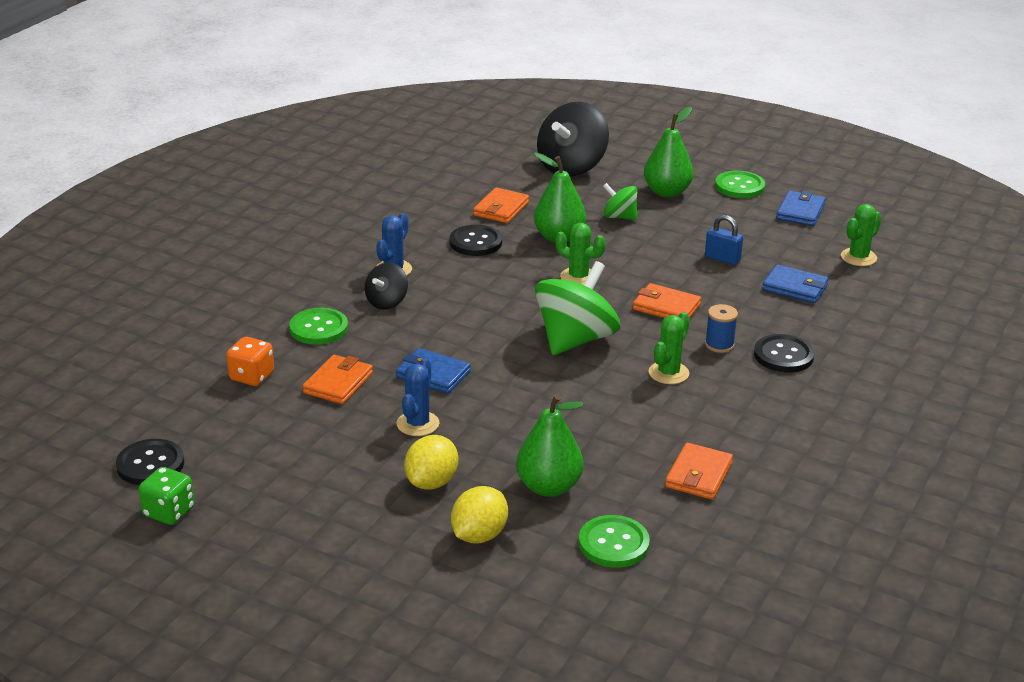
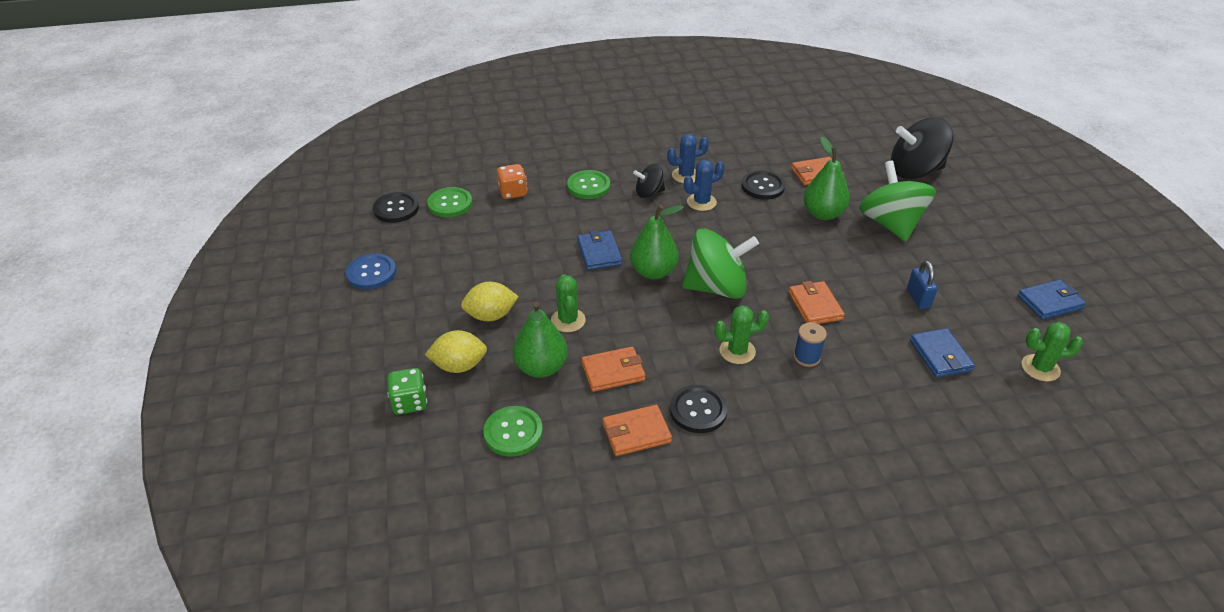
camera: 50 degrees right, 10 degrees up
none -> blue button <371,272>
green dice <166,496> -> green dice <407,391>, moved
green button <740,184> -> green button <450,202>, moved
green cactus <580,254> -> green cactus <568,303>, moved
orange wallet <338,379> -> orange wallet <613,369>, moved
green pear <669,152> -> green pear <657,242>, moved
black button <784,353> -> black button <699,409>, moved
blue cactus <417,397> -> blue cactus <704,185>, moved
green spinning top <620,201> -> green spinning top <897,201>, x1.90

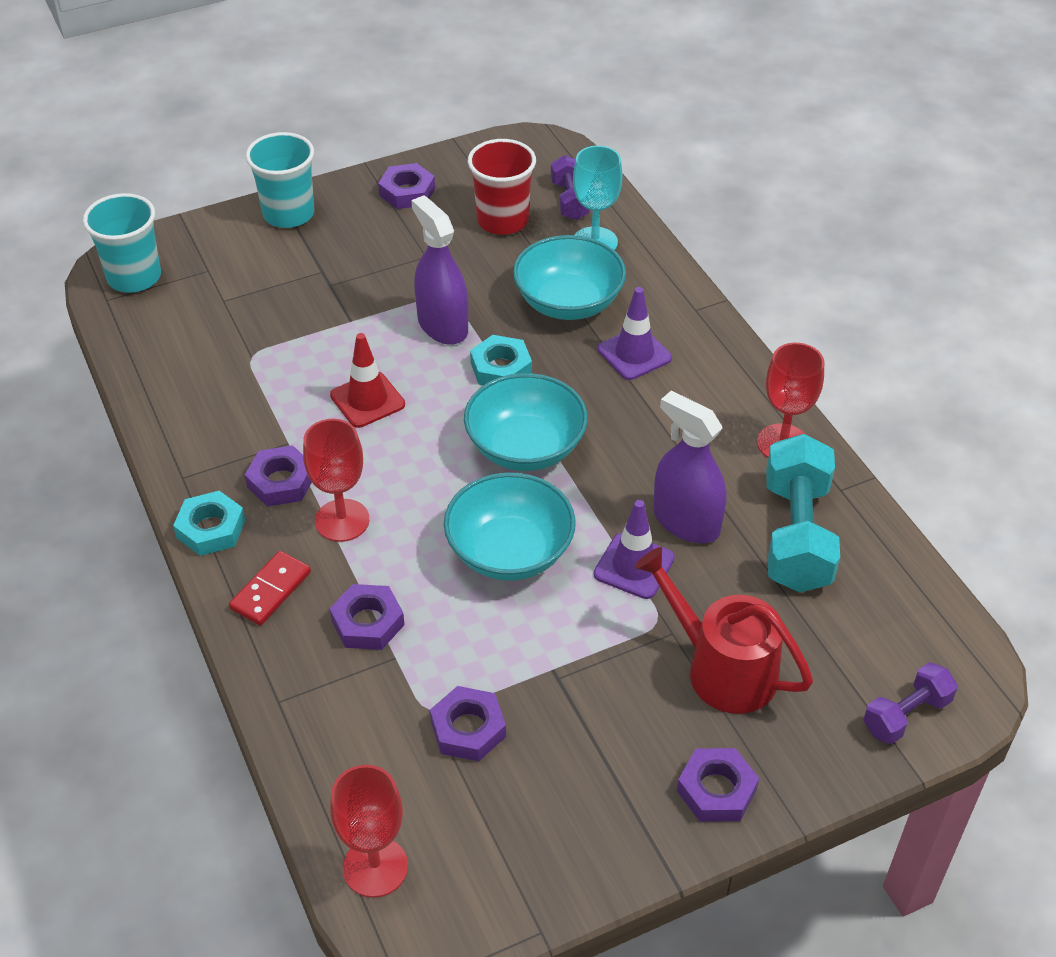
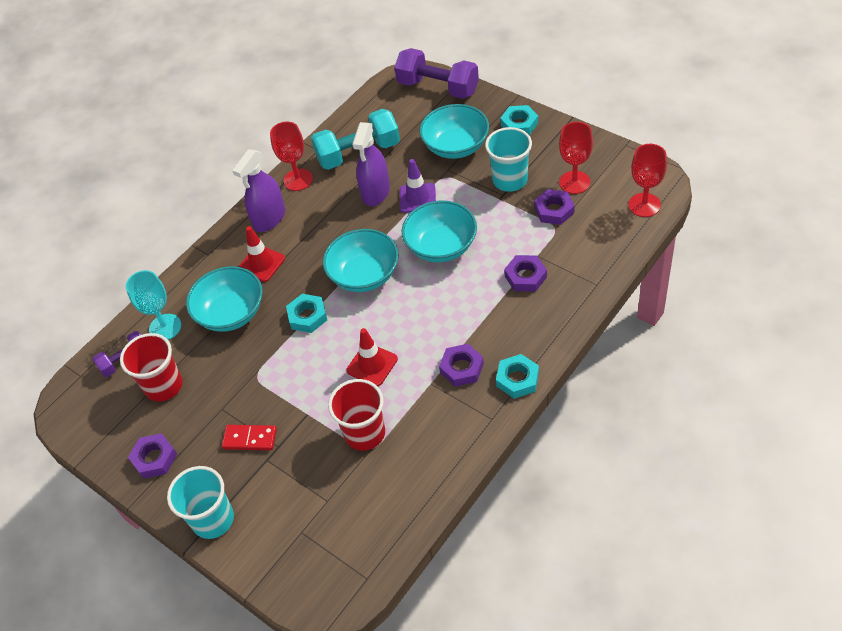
camera: 110 degrees left, 5 degrees up
red domino <270,588> -> red domino <249,437>, moved
purple spray bottle <439,270> -> purple spray bottle <258,190>, moved
purple traffic cone <635,333> -> red traffic cone <262,254>
none -> red cup <356,415>
purple dumbbell <910,703> -> purple dumbbell <436,73>, x1.80
red watering can <724,630> -> turquoise bowl <454,131>
turquoise cup <122,243> -> turquoise cup <508,159>, moved
purple nut <718,785> -> turquoise nut <519,120>
red goblet <336,480> -> red goblet <576,158>, moved

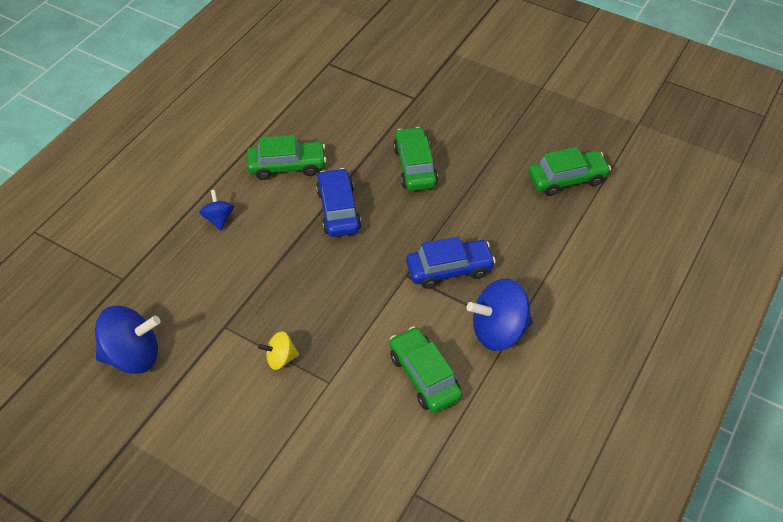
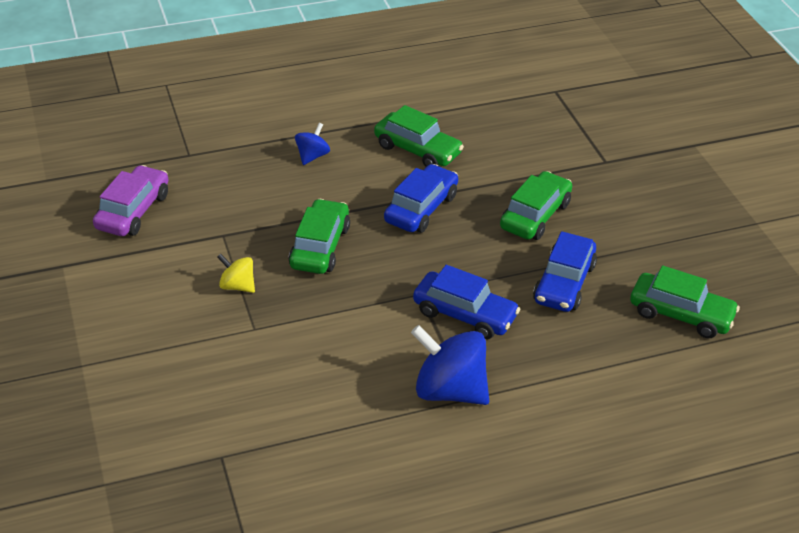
camera: 40 degrees right, 10 degrees down
blue spinning top <128,340> -> purple car <130,200>
green car <426,369> -> green car <319,236>, moved
none -> blue car <565,271>

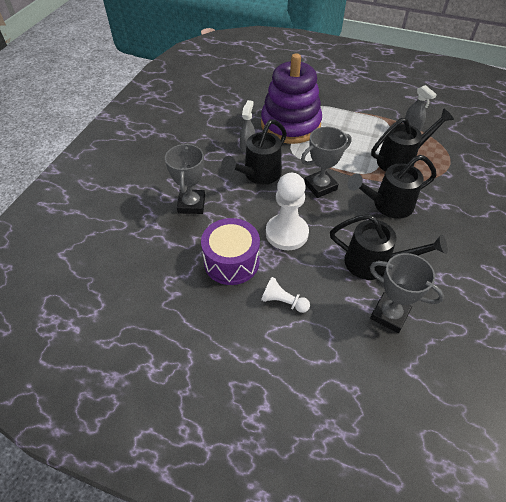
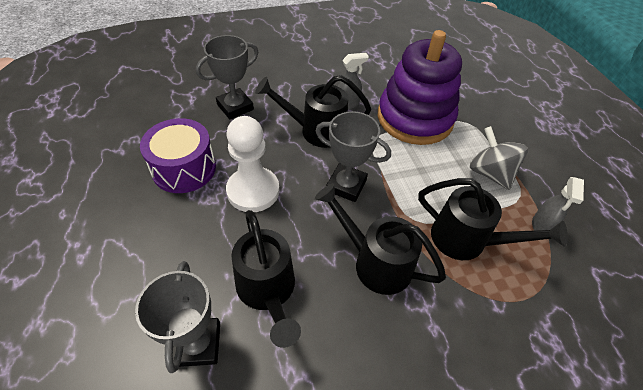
camera: 50 degrees right, 0 degrees up
none -> grey spinning top <499,158>
white pawn <285,295> -> none

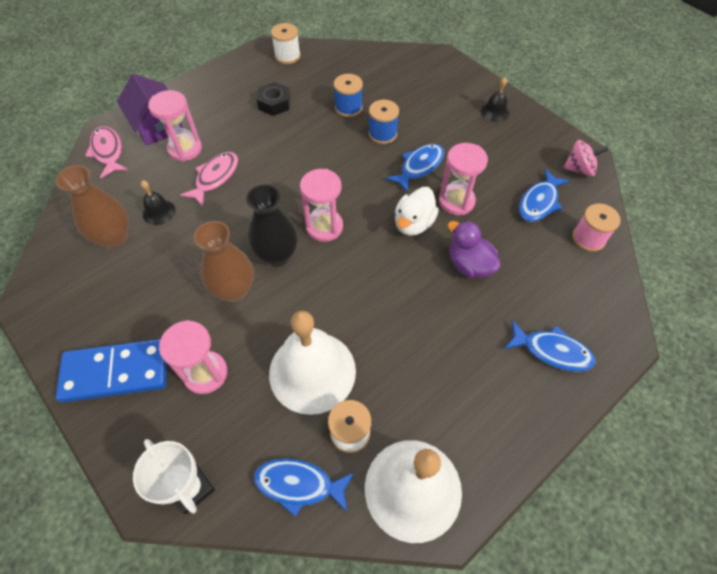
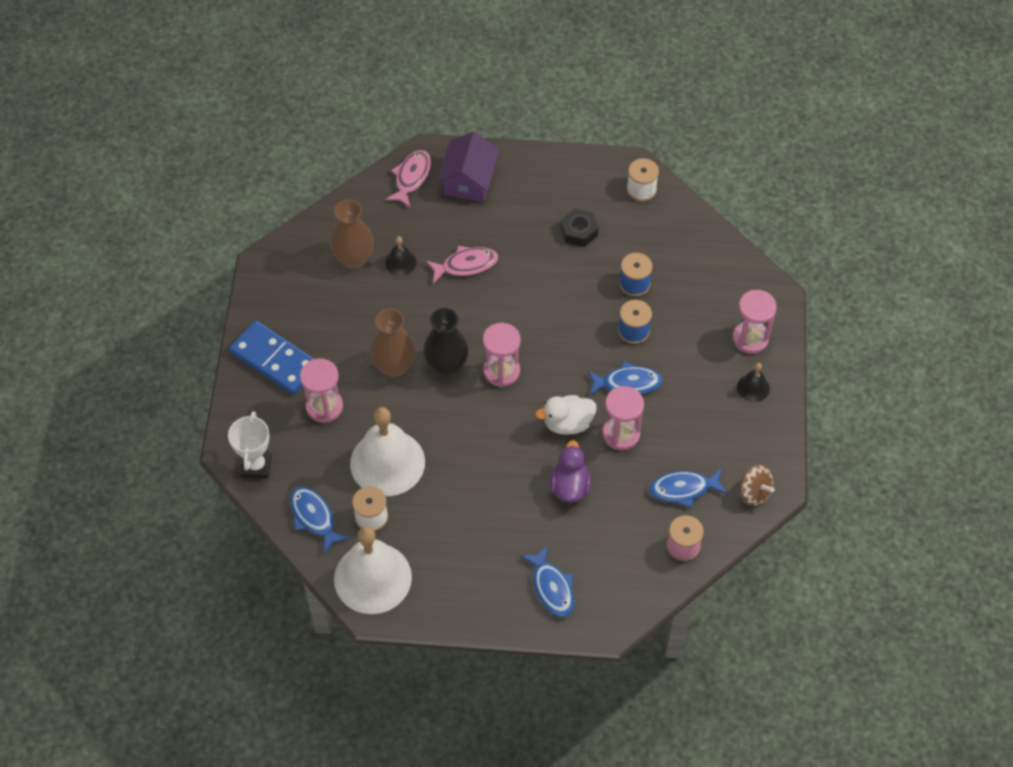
camera: 45 degrees right, 0 degrees up
pink hourglass <175,126> -> pink hourglass <755,322>, moved
pink spinning top <585,158> -> brown spinning top <757,485>

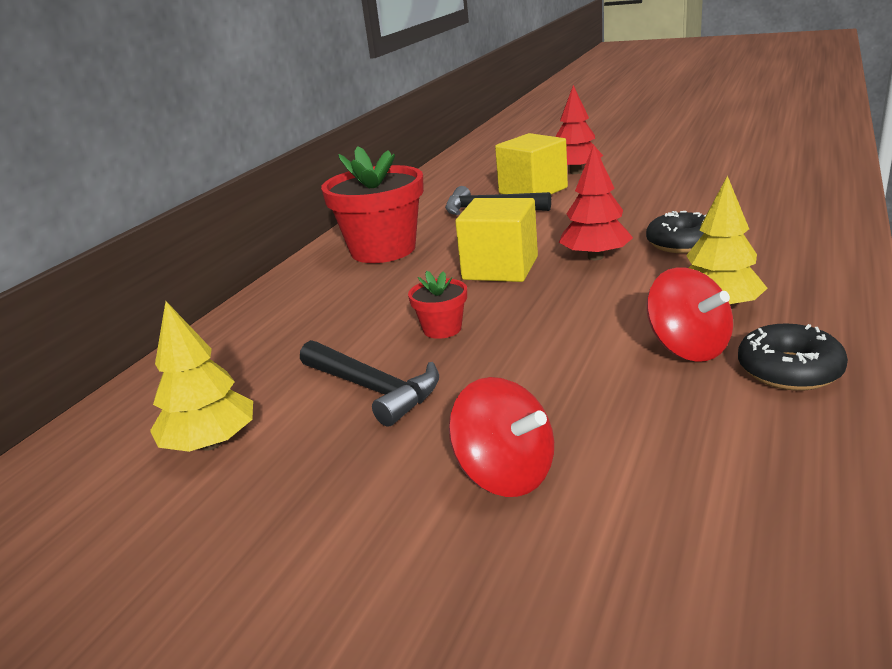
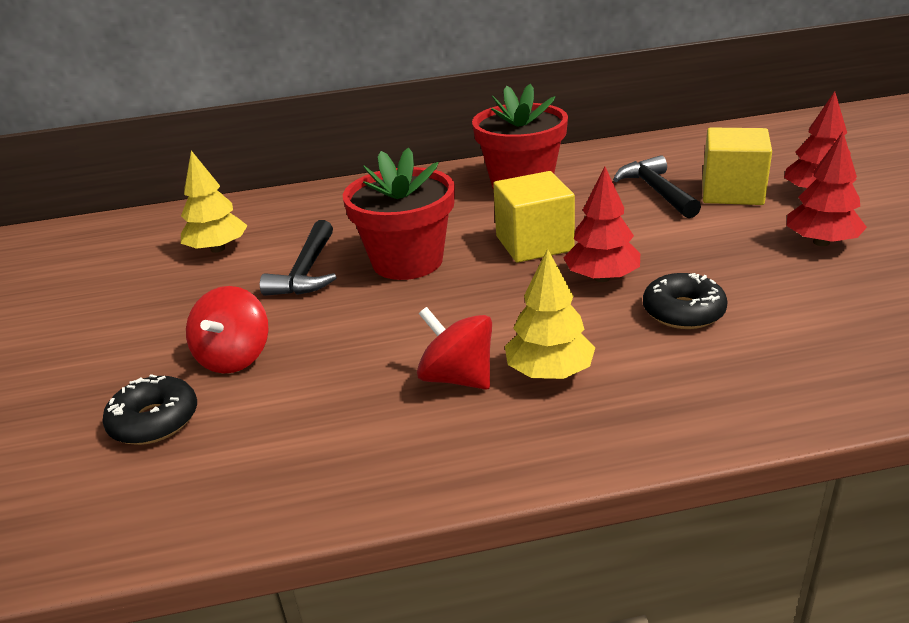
camera: 55 degrees right, 5 degrees up
black donut <793,357> -> black donut <150,409>, moved
red flower pot <437,305> -> red flower pot <399,213>, x2.16
red spinning top <690,314> -> red spinning top <454,348>, 105 degrees clockwise
none -> red tree <826,189>

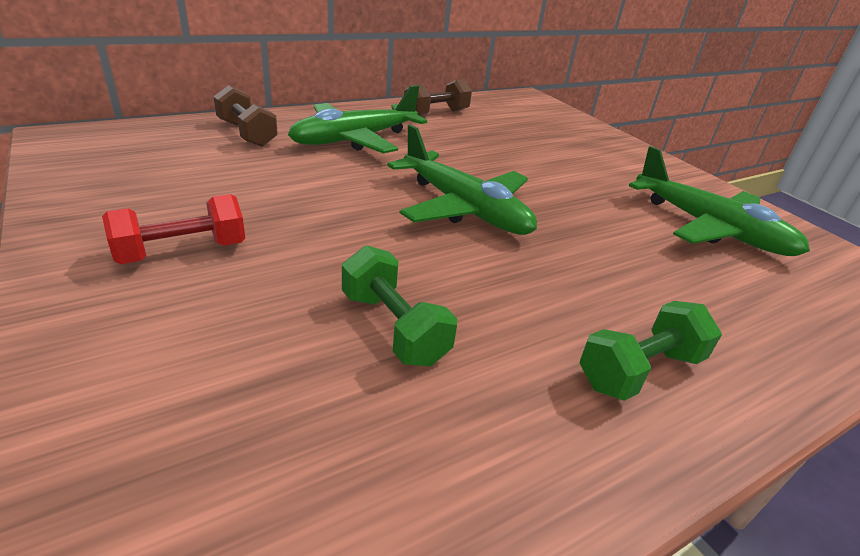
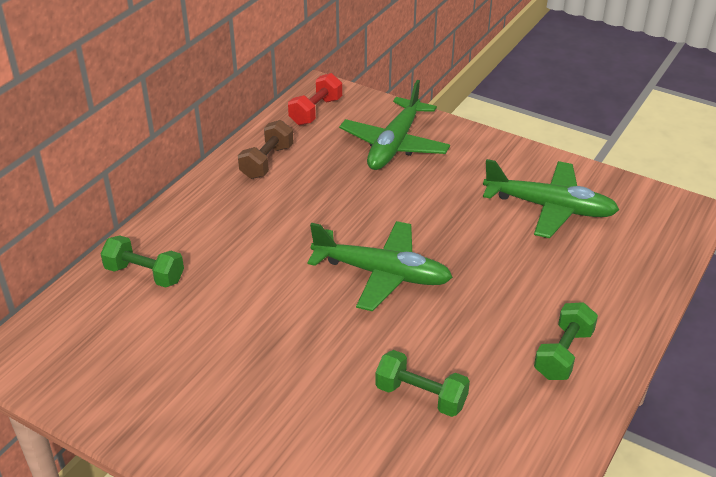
camera: 25 degrees left, 5 degrees up
brown dumbbell <246,116> -> green dumbbell <142,261>
red dumbbell <173,229> -> red dumbbell <315,99>, moved
green plane <357,119> -> green plane <394,125>, moved

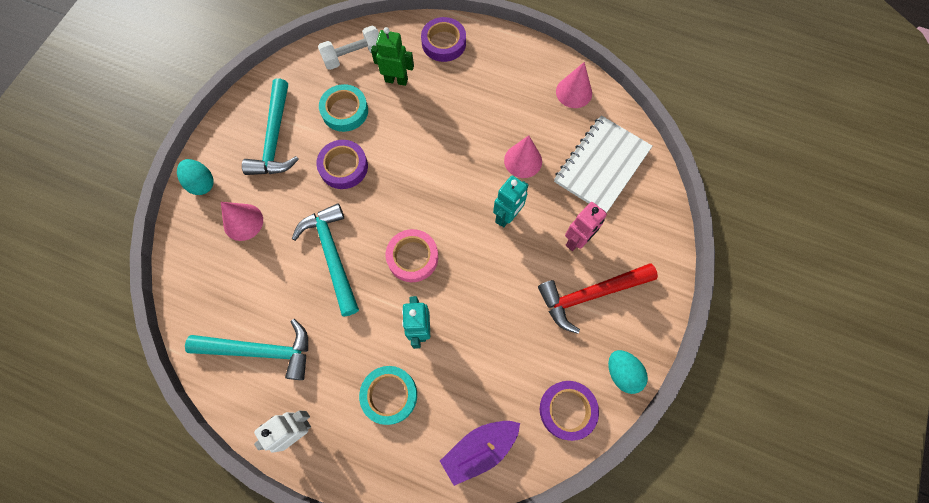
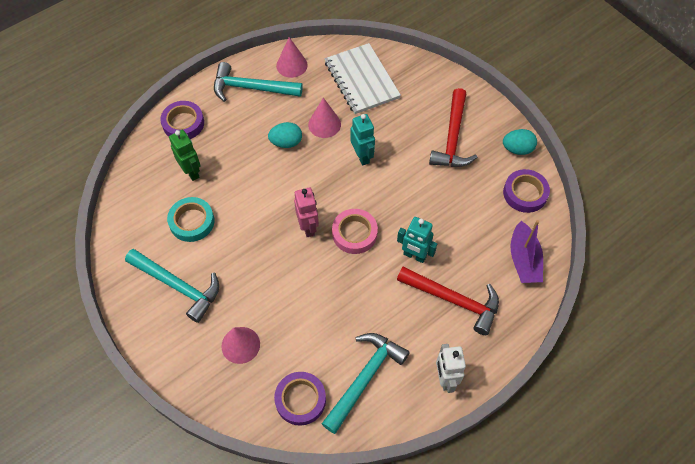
camera: 60 degrees left, 10 degrees down
green robot <392,56> -> green robot <185,155>, 105 degrees clockwise
turquoise hammer <325,259> -> turquoise hammer <258,82>, moved
turquoise egg <195,177> -> turquoise egg <285,135>, moved
purple tape <342,164> -> purple tape <300,399>, moved
pink robot <586,226> -> pink robot <306,212>, moved
turquoise tape <388,395> -> red hammer <448,301>
white dumbbell <348,48> -> none

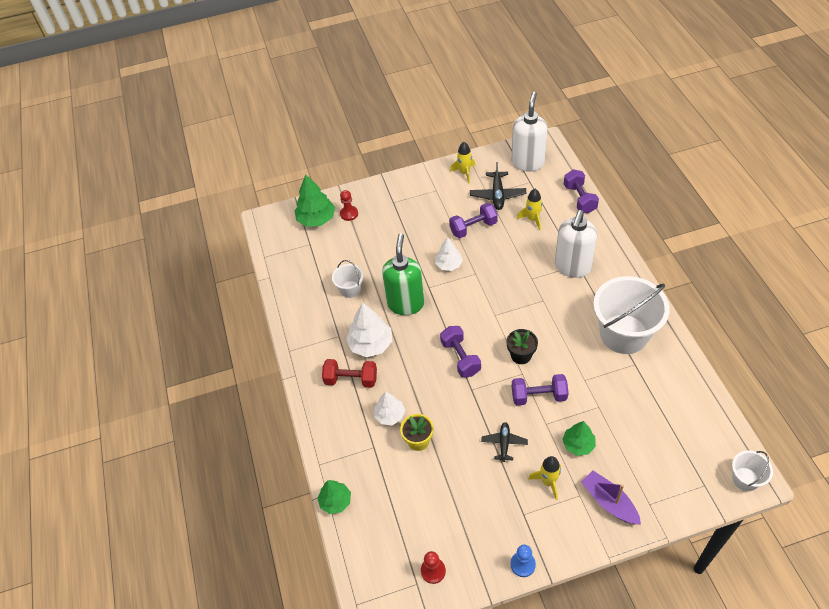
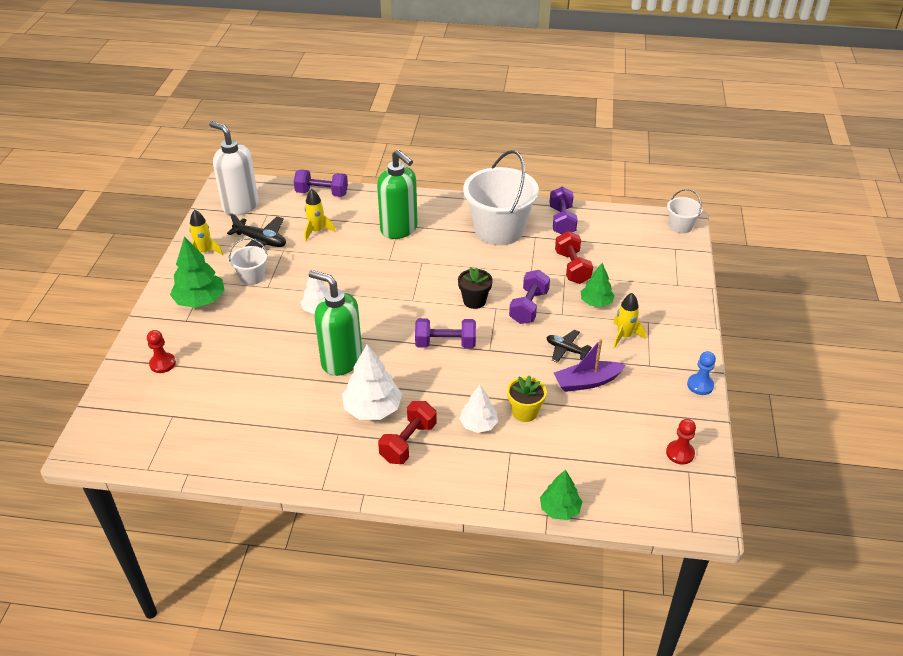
camera: 70 degrees left, 10 degrees down
green tree <314,200> -> green tree <197,272>, moved
white bucket <347,279> -> white bucket <248,261>, moved
white soap dispenser <576,244> -> green soap dispenser <397,194>
purple dumbbell <473,220> -> purple dumbbell <563,211>, moved
purple boat <611,497> -> purple boat <590,365>, moved
none -> red dumbbell <574,257>

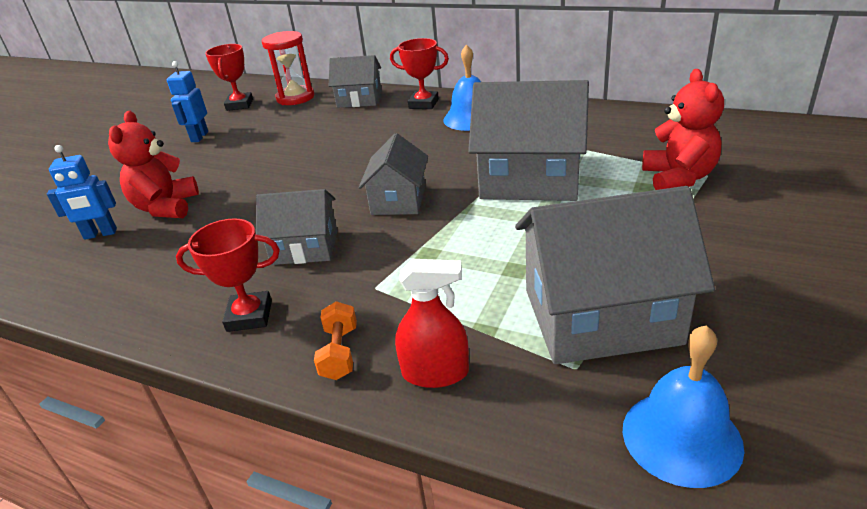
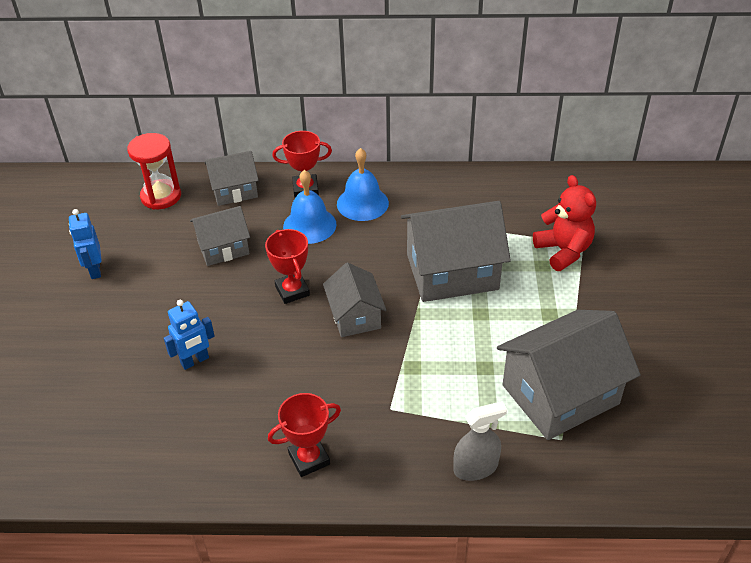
camera: 25 degrees left, 10 degrees up
blue robot <82,192> -> blue robot <189,335>, moved
grey house <296,227> -> grey house <220,236>, moved
red trophy <229,77> -> red trophy <287,266>, moved
blue bell <683,406> -> blue bell <309,207>, moved
red spray bottle <432,323> -> grey spray bottle <480,441>
red teddy bear <153,164> -> none
orange dumbbell <335,340> -> none

